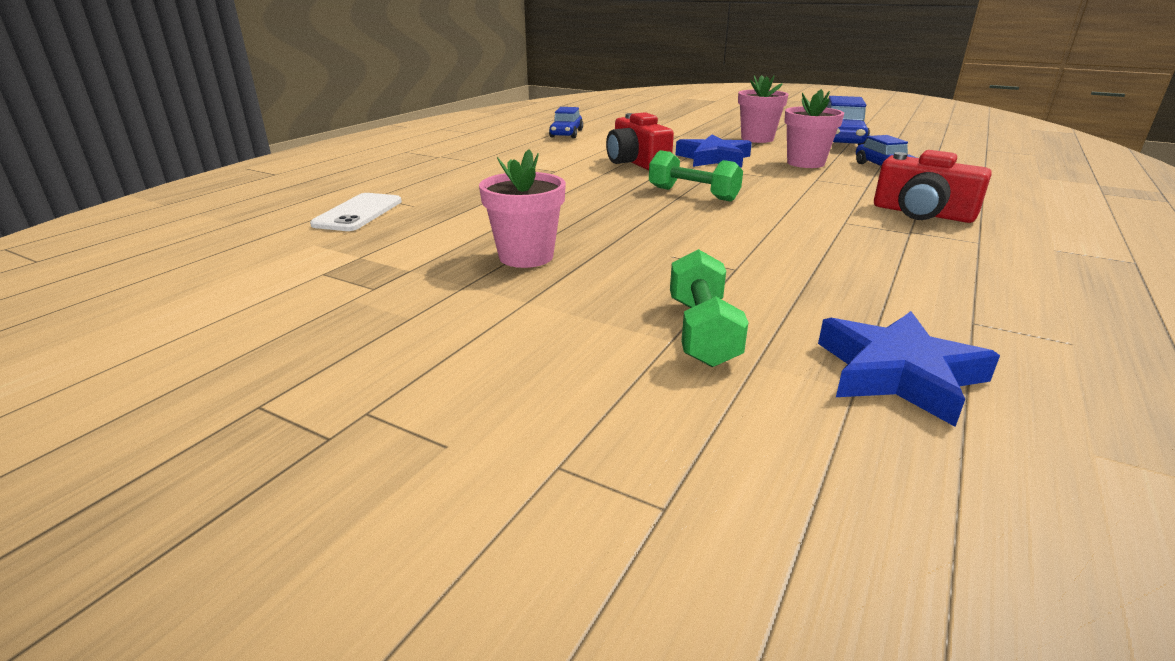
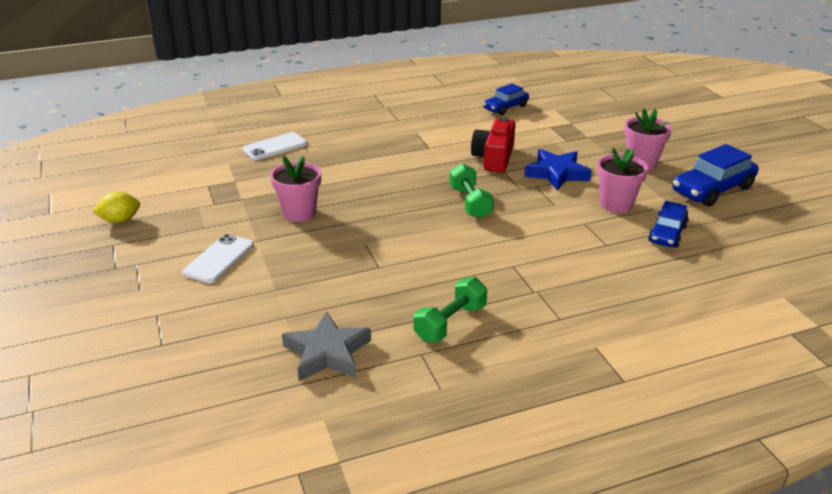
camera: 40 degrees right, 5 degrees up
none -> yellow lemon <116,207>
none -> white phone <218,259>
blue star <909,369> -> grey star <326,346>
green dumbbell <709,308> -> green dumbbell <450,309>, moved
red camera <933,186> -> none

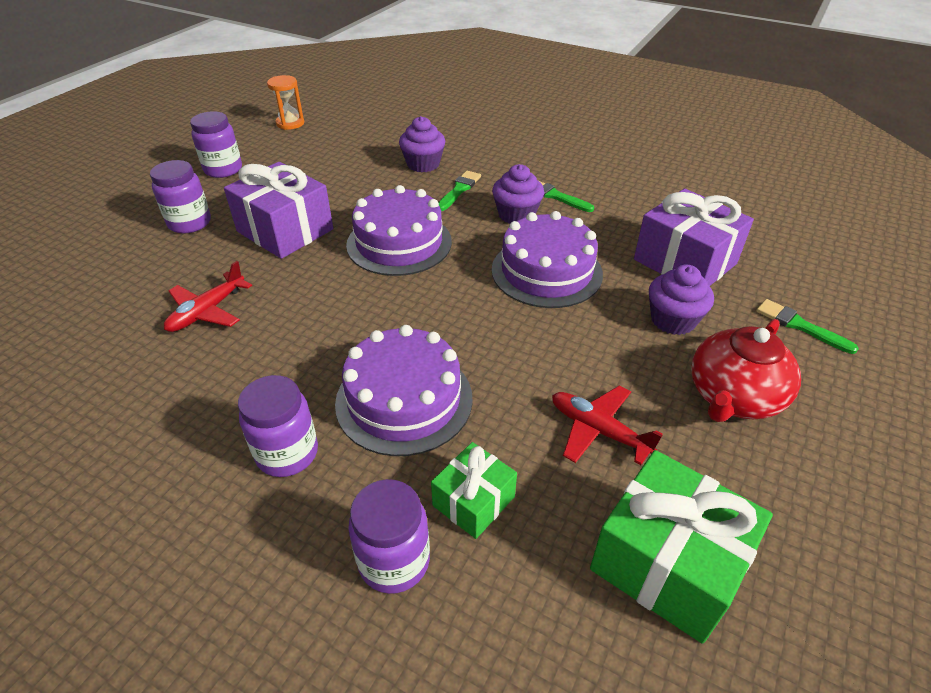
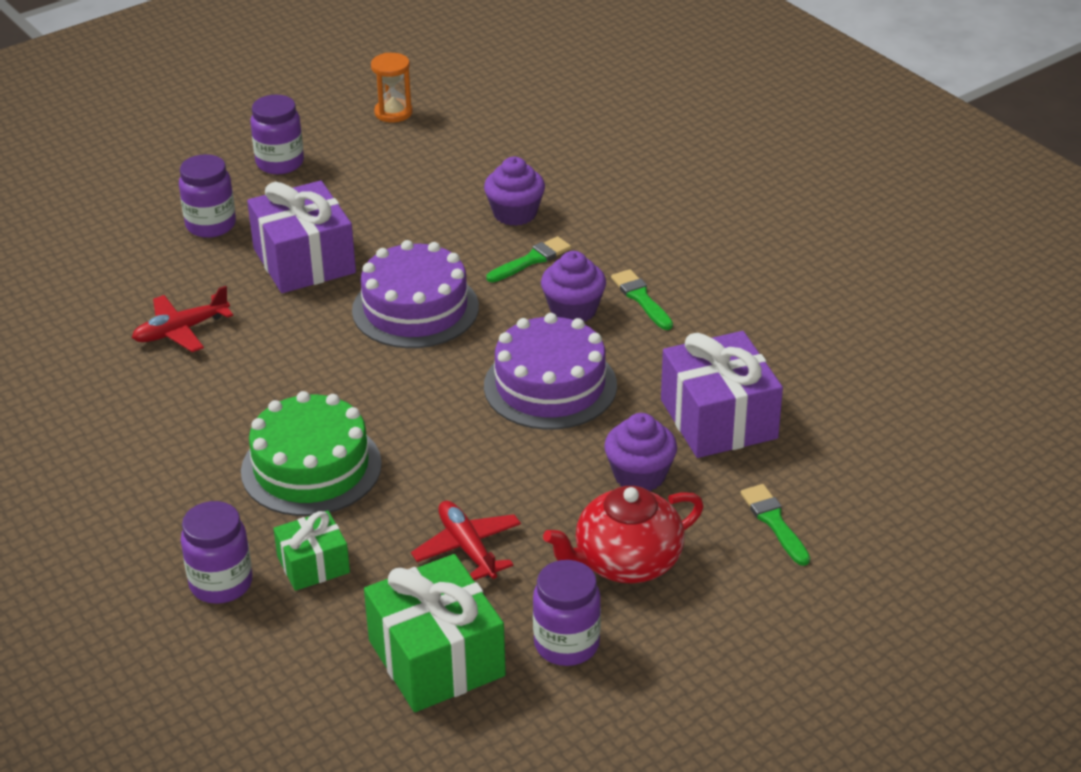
camera: 25 degrees right, 5 degrees down
purple cake <404,390> -> green cake <311,453>
purple jar <278,426> -> purple jar <567,613>, moved

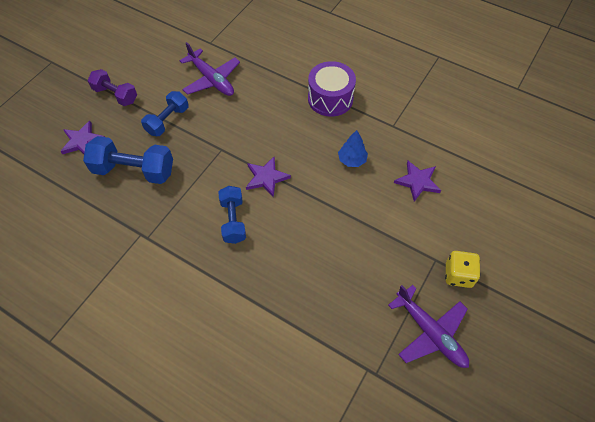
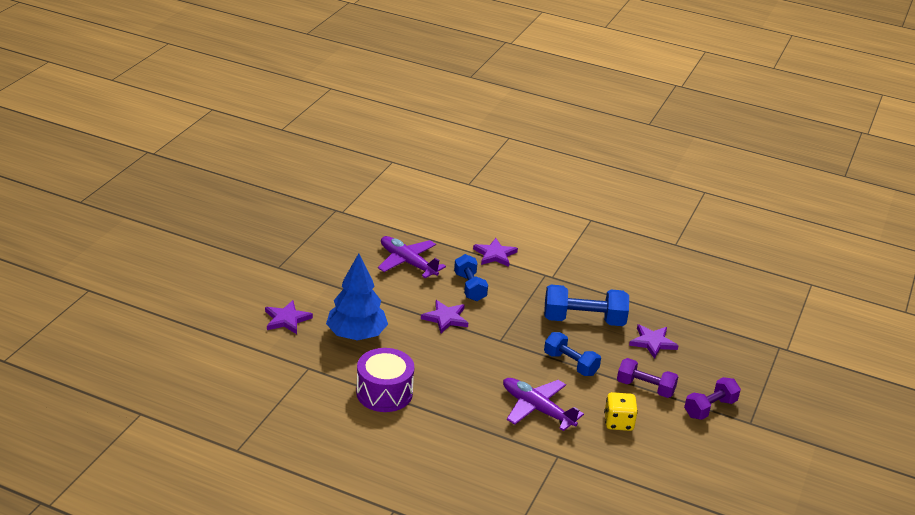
camera: 170 degrees right, 25 degrees down
blue tree <353,148> -> blue tree <357,297>, x1.91
purple plane <428,326> -> purple plane <412,257>, moved
none -> purple star <495,252>
blue dumbbell <165,113> -> blue dumbbell <572,354>, 75 degrees counterclockwise
yellow dice <462,269> -> yellow dice <621,411>, moved
none -> purple dumbbell <712,398>

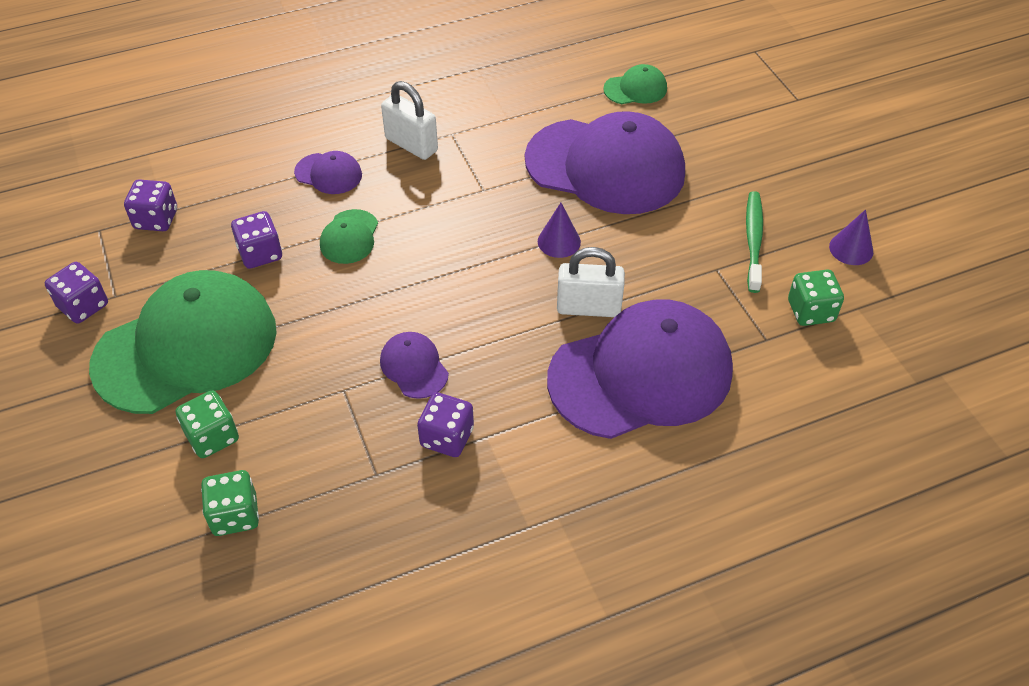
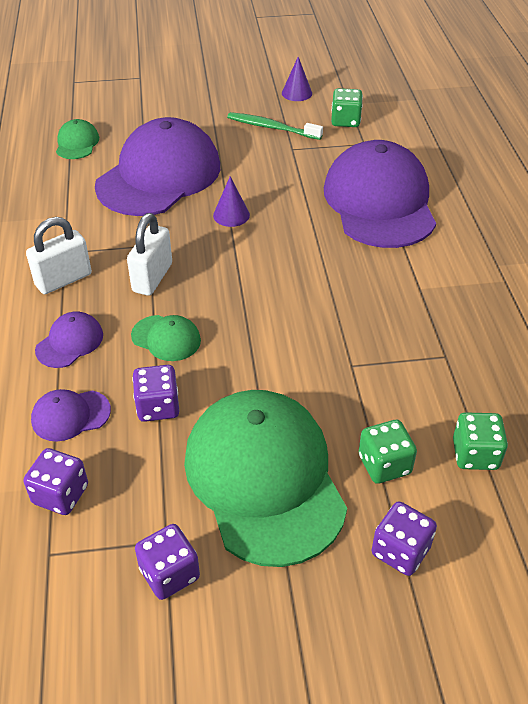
camera: 75 degrees left, 5 degrees down
purple cap <414,365> -> purple cap <71,415>, moved
white padlock <591,282> -> white padlock <149,254>, moved
purple dice <445,424> -> purple dice <404,538>, moved

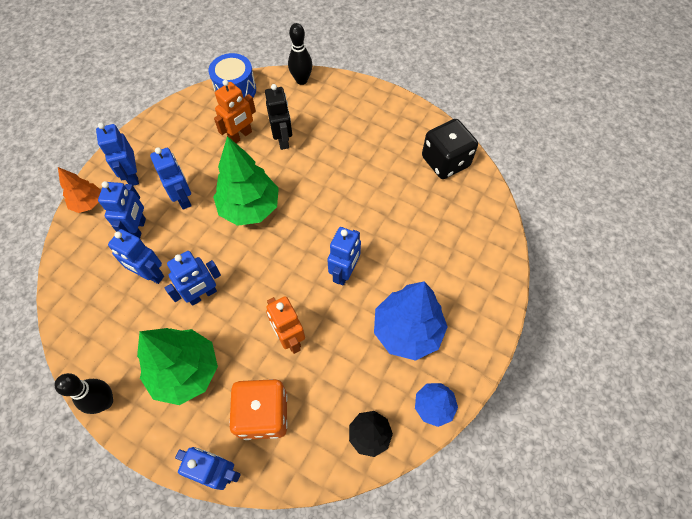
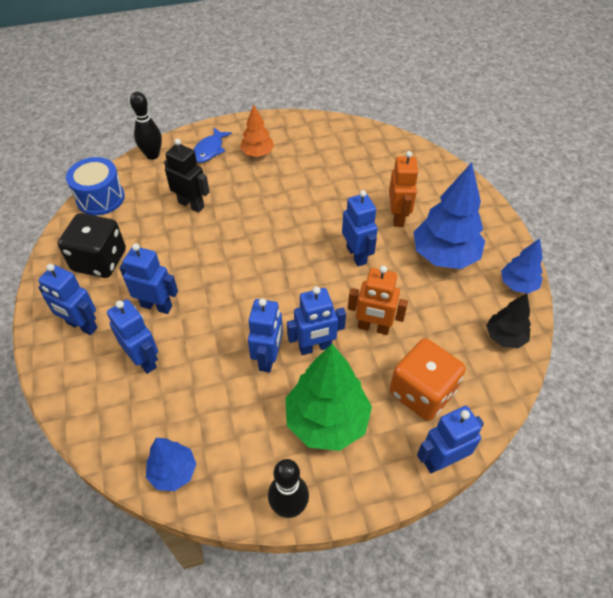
camera: 45 degrees left, 10 degrees down
black dice <450,149> -> black dice <92,245>, moved
none -> blue tree <171,464>
none -> blue fish <213,145>
orange tree <79,190> -> orange tree <257,130>, moved
blue robot <136,256> -> blue robot <316,320>, moved
orange robot <235,111> -> orange robot <404,189>, moved
green tree <246,181> -> none

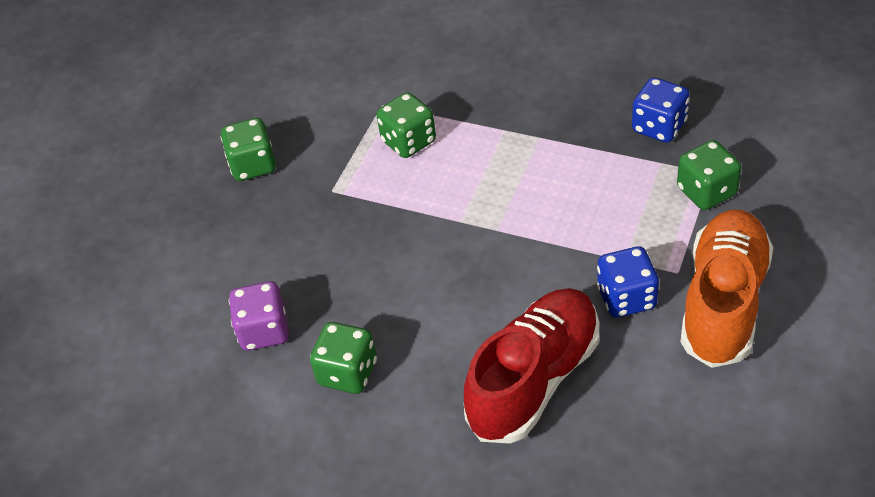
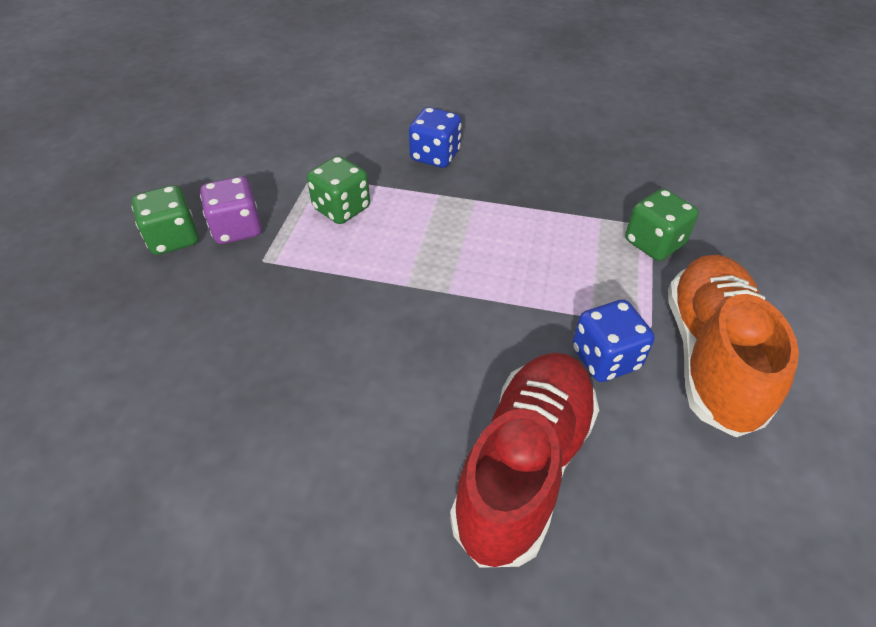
camera: 15 degrees left, 0 degrees up
purple dice <259,316> -> purple dice <231,210>, moved
blue dice <661,110> -> blue dice <435,137>, moved
green dice <343,358> -> none

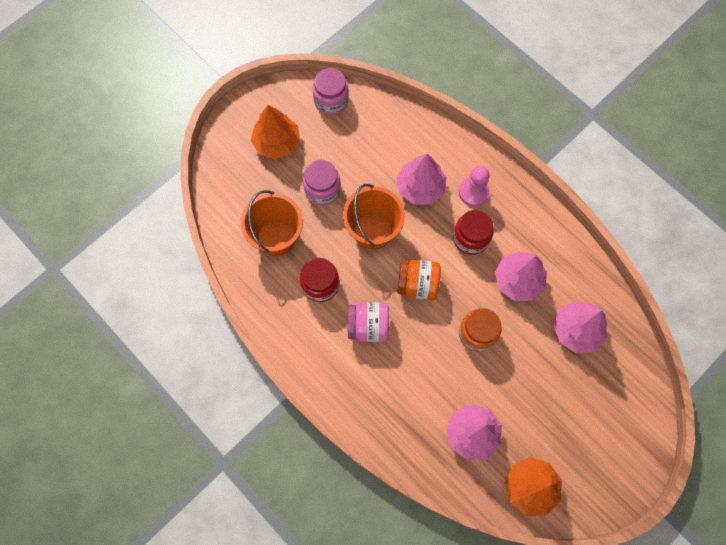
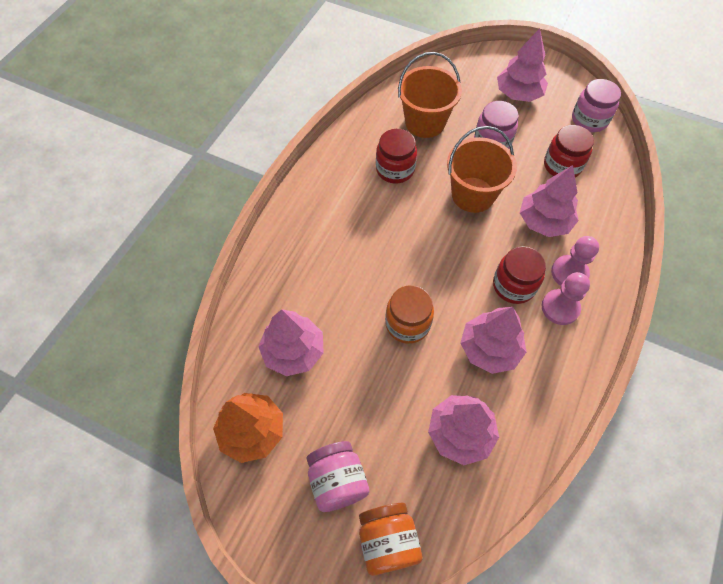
camera: 70 degrees right, 10 degrees down
pink jar <368,322> -> pink jar <338,476>, moved
orange jar <419,280> -> orange jar <391,539>, moved
orange tree <275,132> -> pink tree <522,65>
none -> pink pawn <566,298>
none -> red jar <569,151>

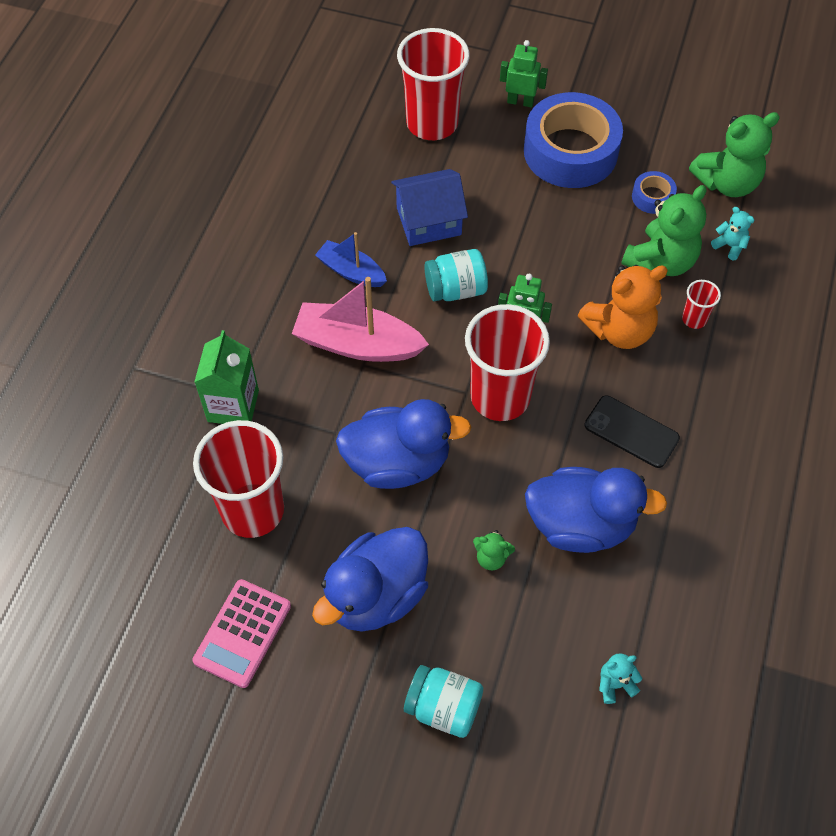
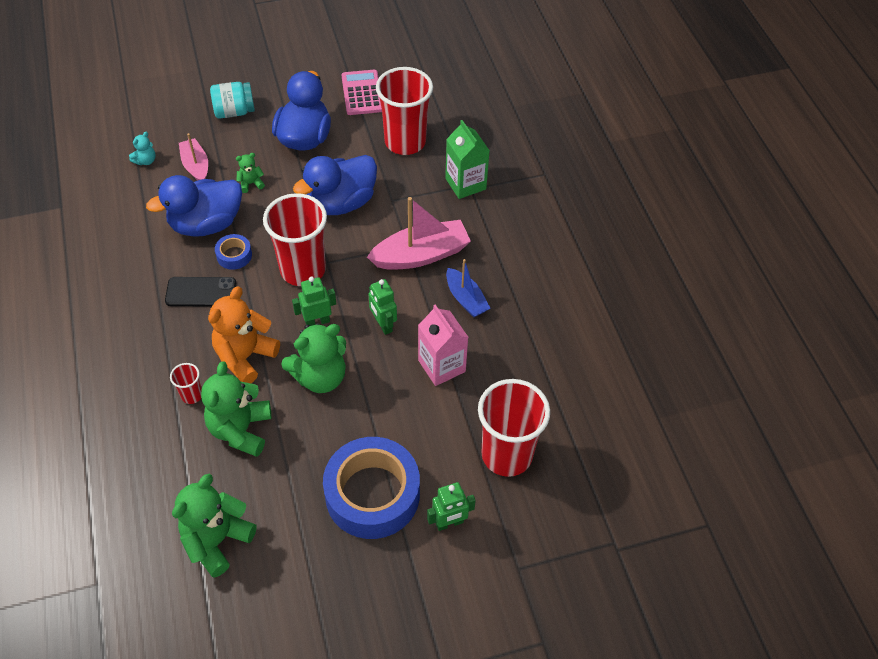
camera: 145 degrees right, 5 degrees down
none -> pink boat <193,157>
blue tape <654,192> -> blue tape <233,252>, moved
none -> green teddy bear <313,358>
turquoise jar <456,275> -> green robot <383,307>
blue house <429,207> -> pink carton <443,345>
blue boat <351,259> -> blue boat <468,288>, 60 degrees clockwise
turquoise teddy bear <733,233> -> none

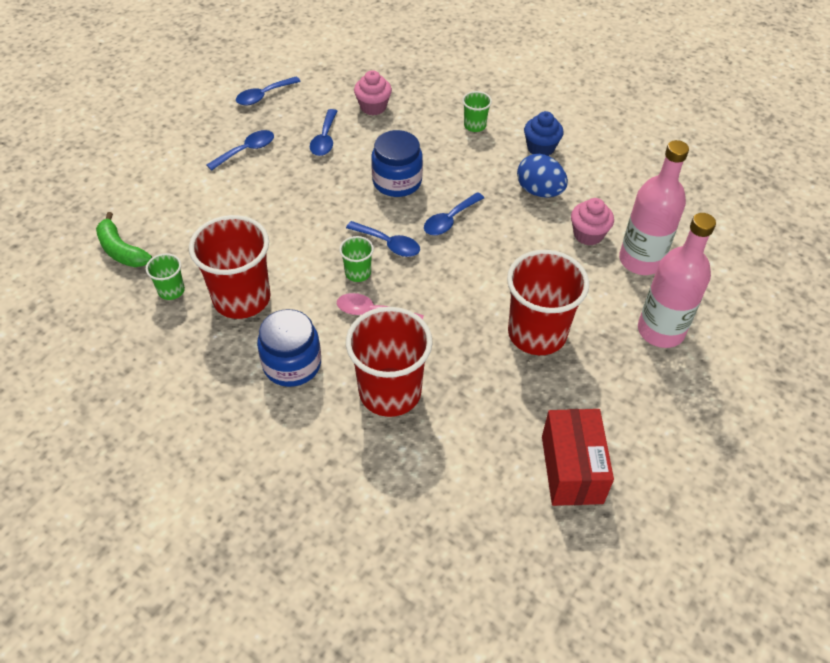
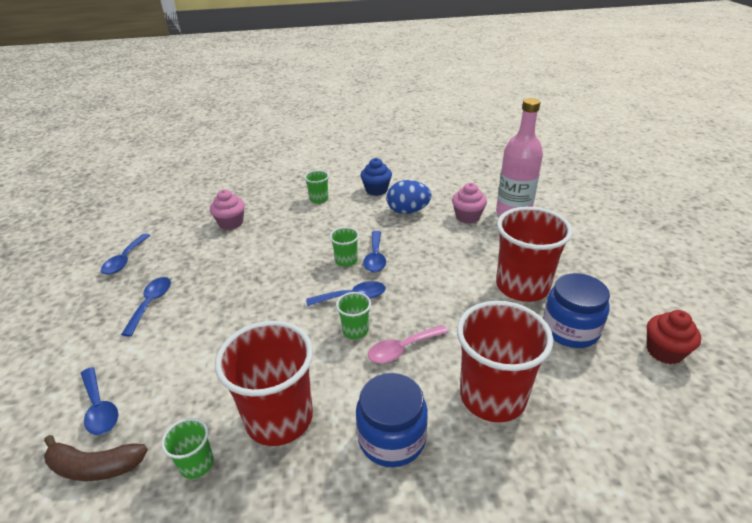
camera: 40 degrees left, 15 degrees down
green banana <124,239> -> brown banana <96,458>
blue spoon <323,132> -> blue spoon <99,401>, moved
none -> green cup <344,247>
blue jar <397,163> -> blue jar <576,310>, moved
red box <578,457> -> red cupcake <674,337>
pink bottle <677,280> -> none

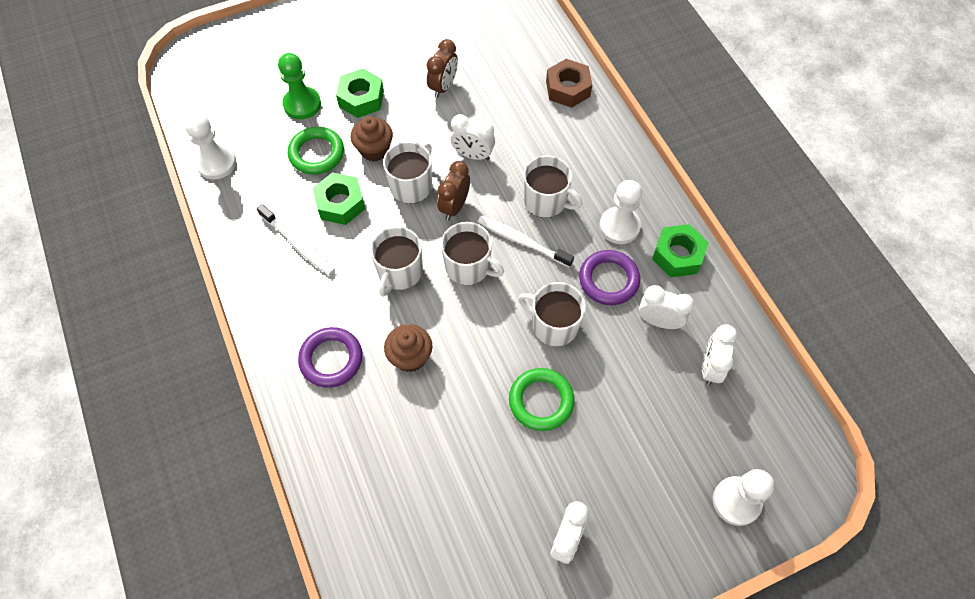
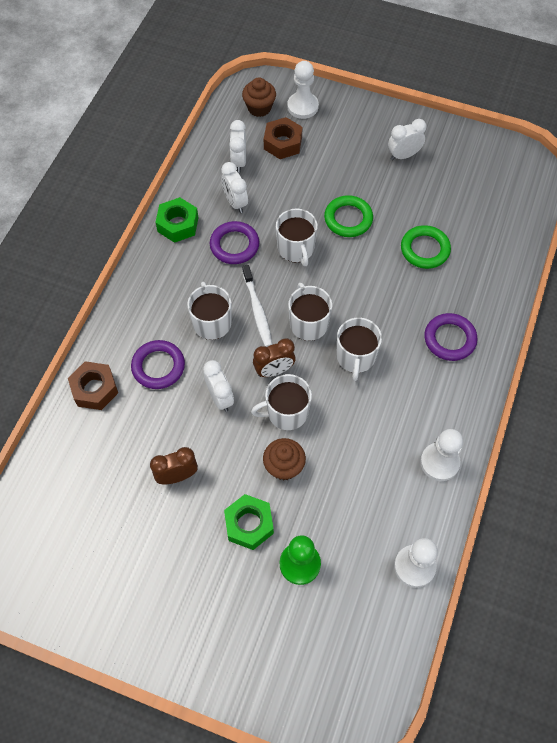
camera: 135 degrees left, 0 degrees up
none -> purple ring <158,364>
white clock <719,355> -> white clock <237,146>, 120 degrees clockwise
brown cupcake <408,348> -> brown cupcake <259,97>, moved
none -> brown nut <283,138>
white mug <396,261> -> white mug <359,349>, 120 degrees clockwise
green ring <316,151> -> green ring <426,247>, moved
white pawn <620,212> -> white pawn <441,455>, moved
white toothbrush <296,239> -> none
green nut <339,198> -> none

